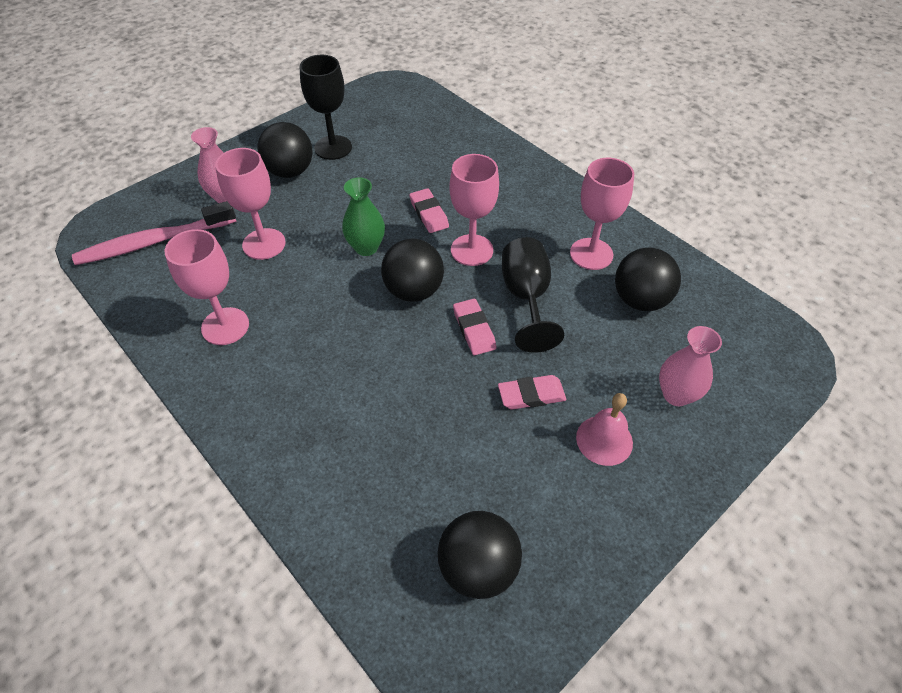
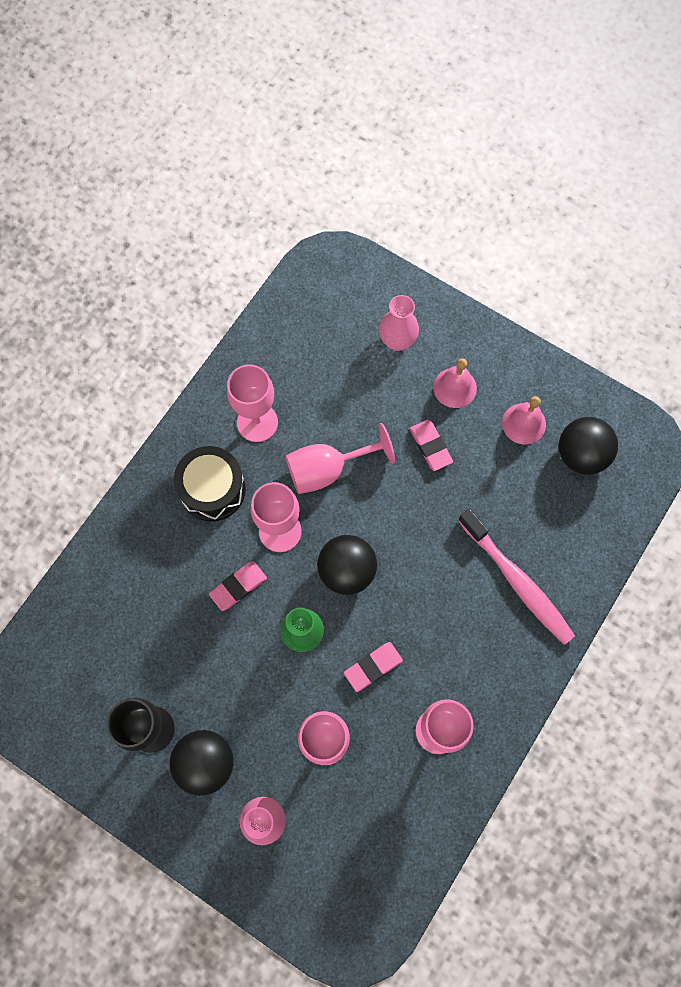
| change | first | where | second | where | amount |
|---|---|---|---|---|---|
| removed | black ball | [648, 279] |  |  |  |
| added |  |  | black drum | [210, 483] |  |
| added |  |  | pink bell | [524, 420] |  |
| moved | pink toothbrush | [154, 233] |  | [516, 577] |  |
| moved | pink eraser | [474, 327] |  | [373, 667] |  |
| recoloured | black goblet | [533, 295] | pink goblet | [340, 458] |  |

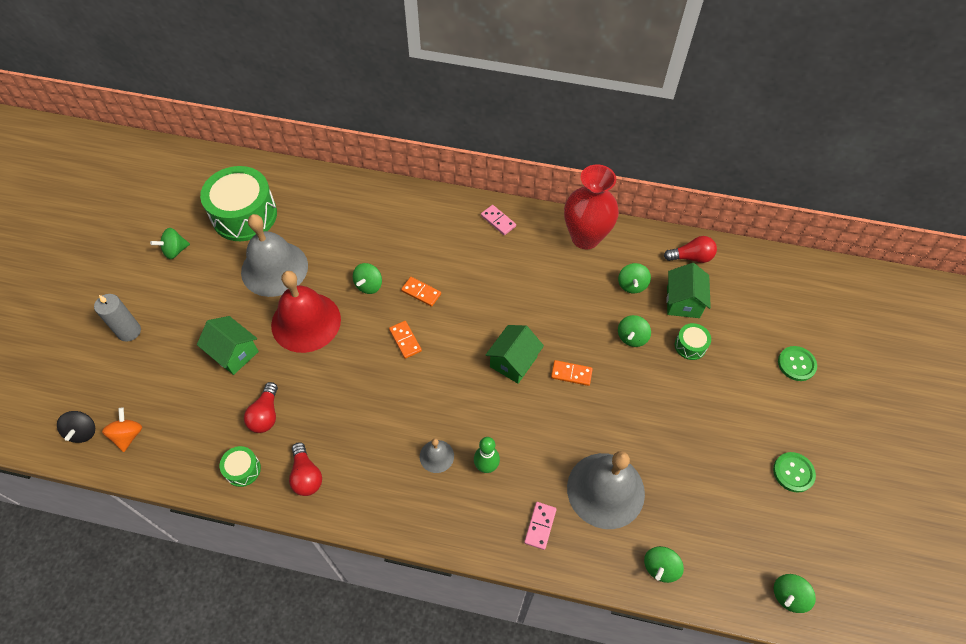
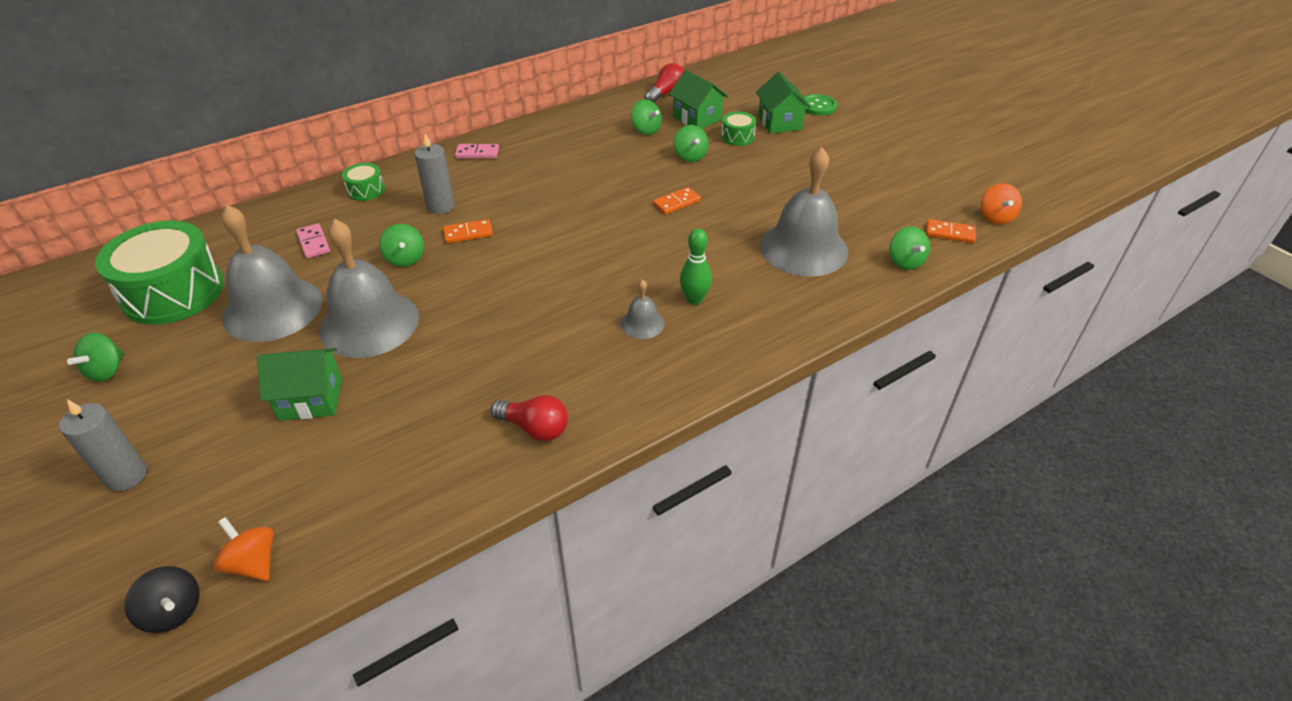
| change | first | where | second | where | amount |
|---|---|---|---|---|---|
| removed | red light bulb | [261, 407] |  |  |  |
| removed | red vase | [591, 207] |  |  |  |
| removed | green button | [794, 472] |  |  |  |
| added |  |  | grey candle | [434, 174] |  |
| moved | green drum | [240, 466] |  | [363, 182] |  |
| moved | orange domino | [405, 340] |  | [951, 231] |  |
| moved | green house | [515, 354] |  | [783, 103] |  |
| moved | pink domino | [540, 526] |  | [313, 240] |  |
| recoloured | red bell | [306, 312] | grey bell | [369, 288] |  |
| recoloured | green spinning top | [795, 593] | orange spinning top | [1001, 203] |  |

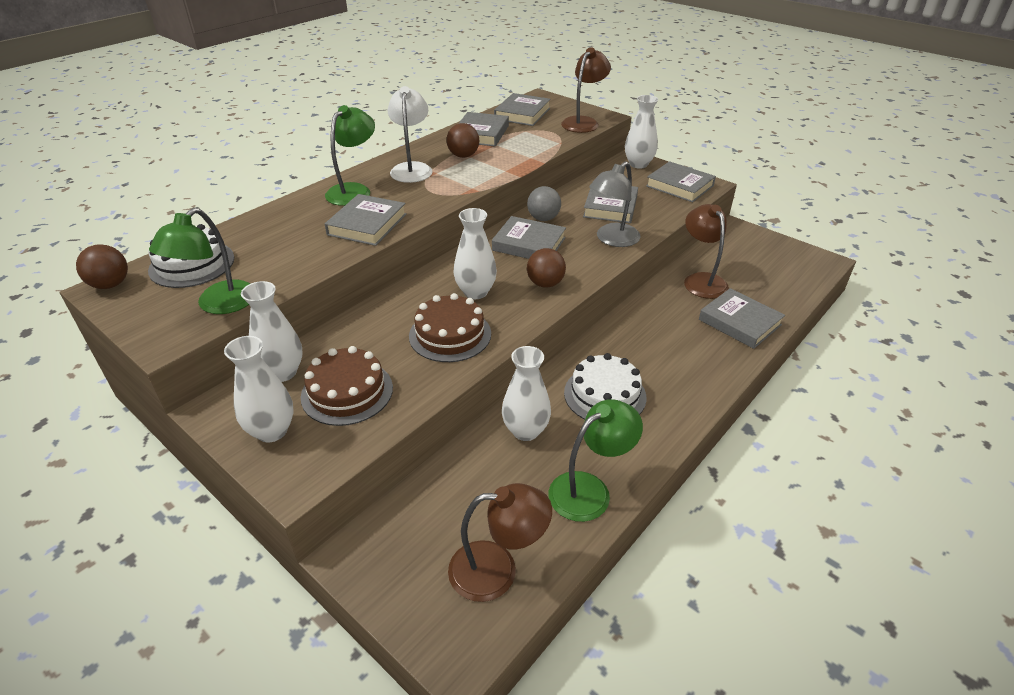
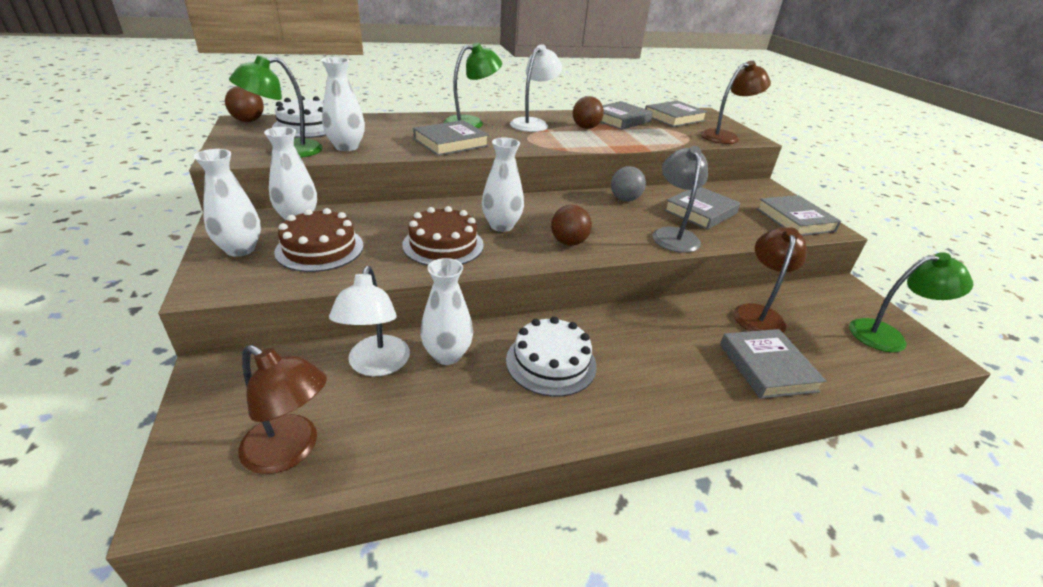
| change | first | where | second | where | amount |
|---|---|---|---|---|---|
| removed | grey book | [529, 237] |  |  |  |
| added |  |  | white lamp | [369, 321] |  |
| moved | green lamp | [595, 460] |  | [911, 302] |  |
| moved | white vase | [641, 132] |  | [343, 104] |  |
| turned | grey lamp | [615, 204] |  | [680, 199] | 105 degrees clockwise |

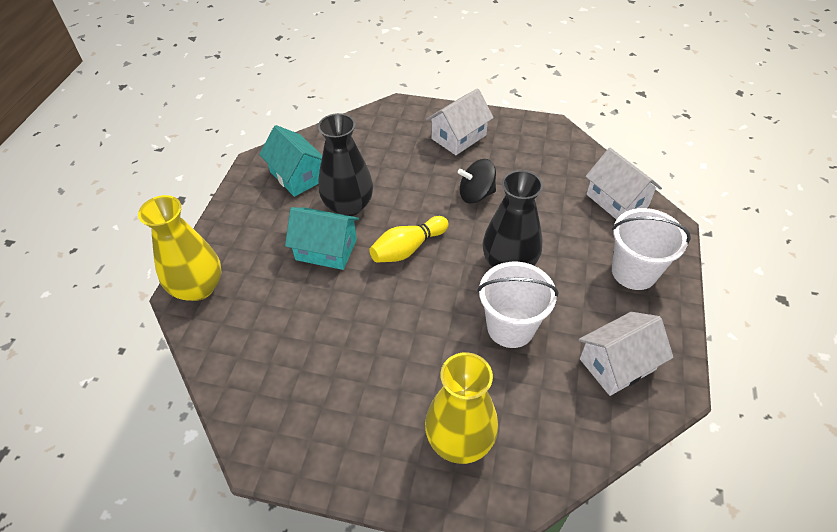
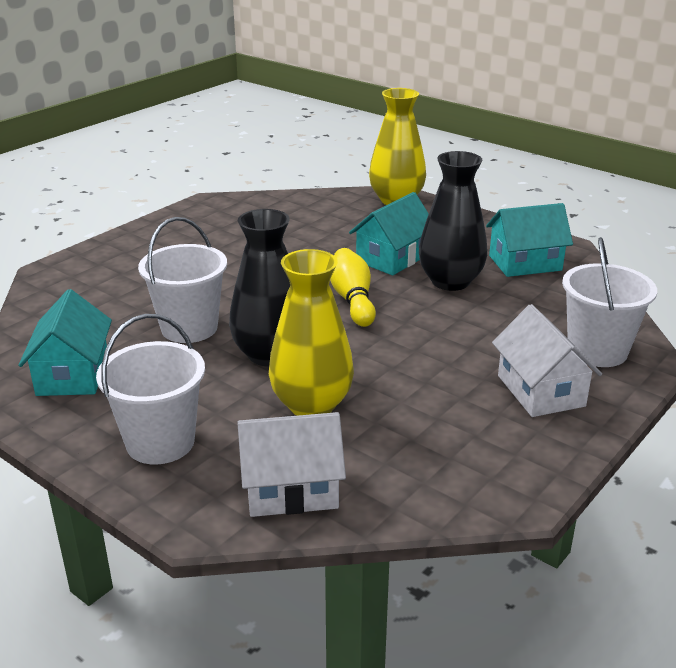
| change | first | where | second | where | amount |
|---|---|---|---|---|---|
| removed | black spinning top | [477, 181] |  |  |  |
| added |  |  | white bucket | [609, 302] |  |
| moved | yellow vase | [461, 408] |  | [311, 332] |  |
| recoloured | white house | [626, 354] | turquoise house | [65, 342] |  |

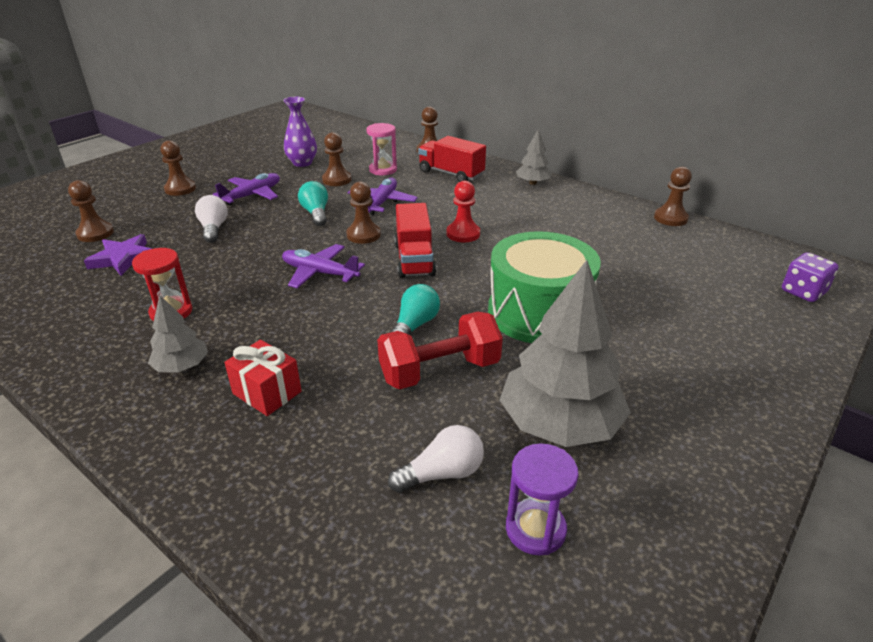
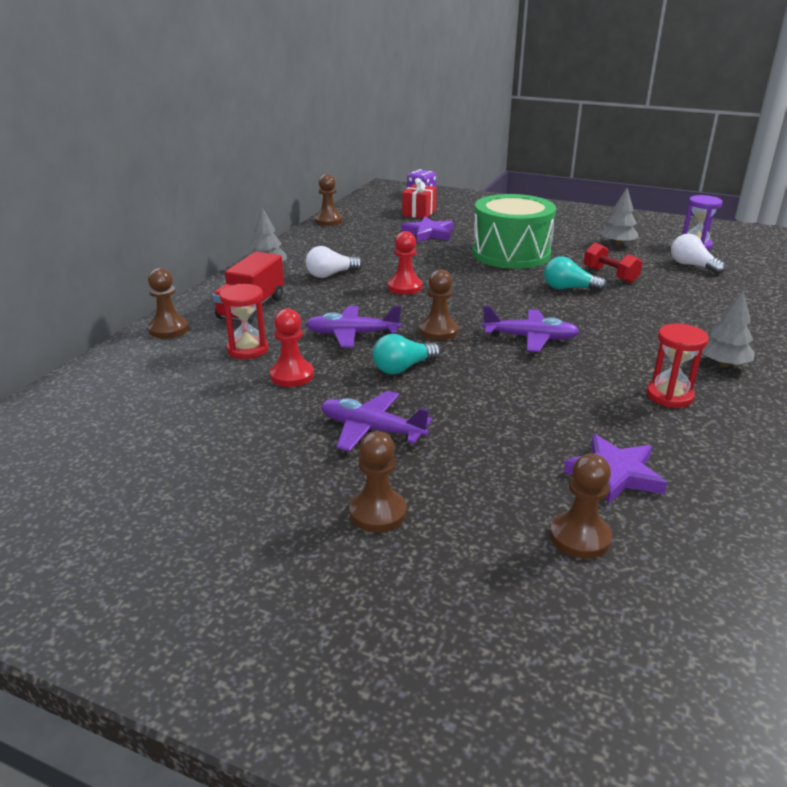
| change | first | where | second | where | amount |
|---|---|---|---|---|---|
| removed | purple vase | [300, 132] |  |  |  |
| removed | red truck | [415, 240] |  |  |  |
| added |  |  | purple star | [428, 229] |  |
| moved | white light bulb | [211, 219] |  | [334, 262] |  |
| moved | red gift | [263, 378] |  | [419, 198] |  |
| recoloured | brown pawn | [337, 159] | red pawn | [292, 347] |  |
| recoloured | pink hourglass | [382, 149] | red hourglass | [244, 321] |  |
| turned | purple plane | [323, 266] |  | [531, 329] | 90 degrees counterclockwise |
| resized | red dumbbell | [440, 350] |  | [613, 263] | x0.66 |
| resized | grey tree | [565, 353] |  | [619, 217] | x0.51 |

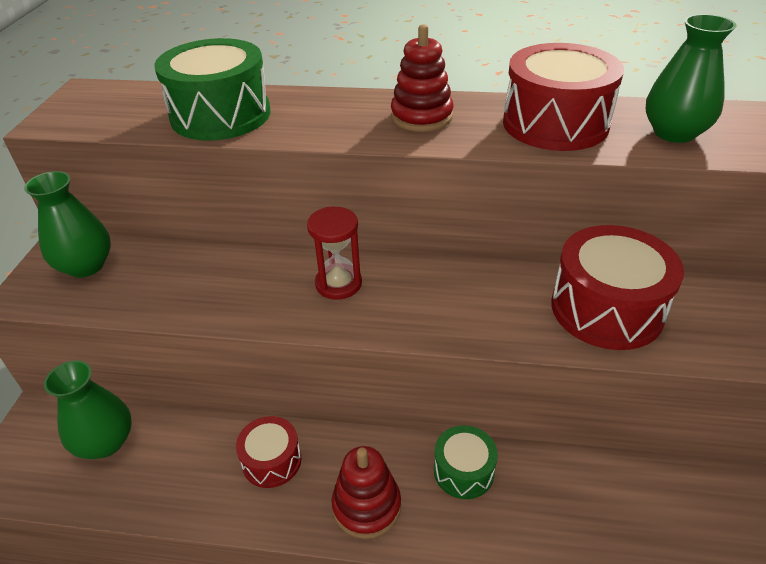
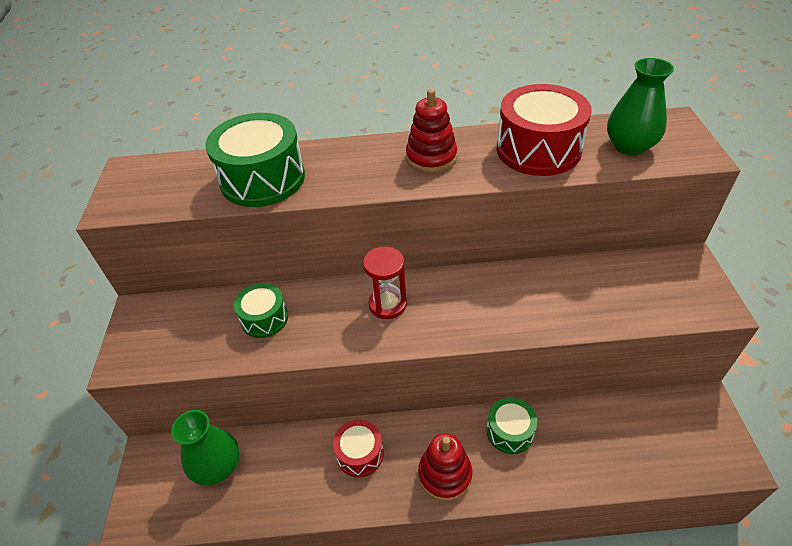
| change | first | where | second | where | amount |
|---|---|---|---|---|---|
| removed | green vase | [67, 224] |  |  |  |
| removed | red drum | [617, 287] |  |  |  |
| added |  |  | green drum | [261, 310] |  |

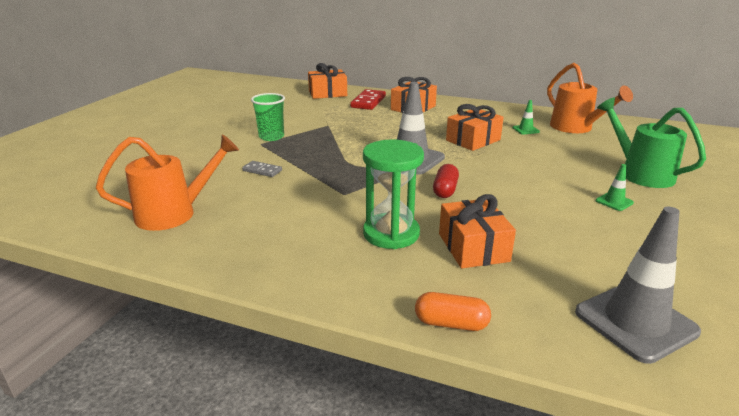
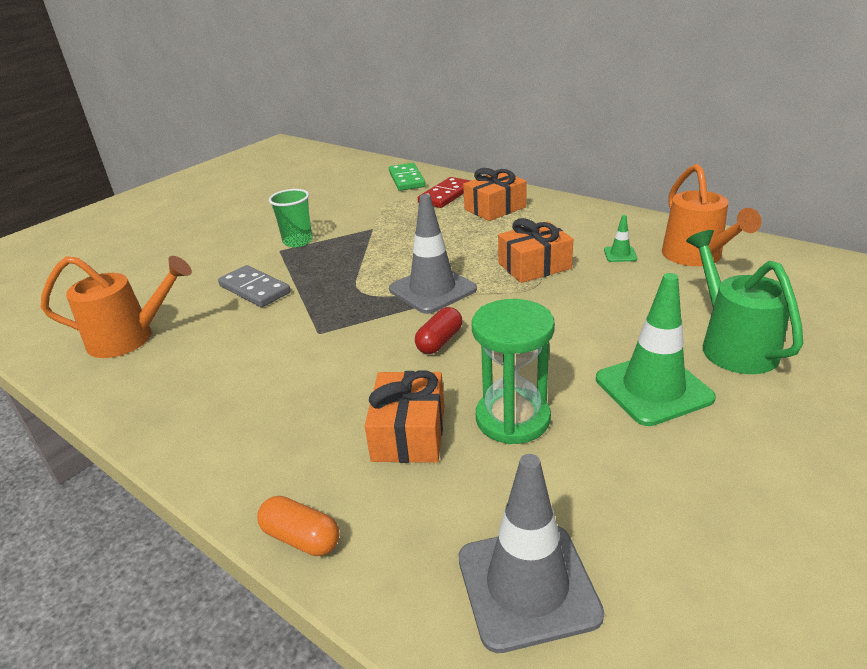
| change | first | where | second | where | amount |
|---|---|---|---|---|---|
| moved | green hourglass | [393, 194] |  | [513, 371] |  |
| replaced | orange gift | [327, 81] | green domino | [407, 177] |  |
| resized | grey domino | [262, 169] |  | [254, 286] | x1.74 |
| resized | green traffic cone | [615, 187] |  | [656, 349] | x2.24 |

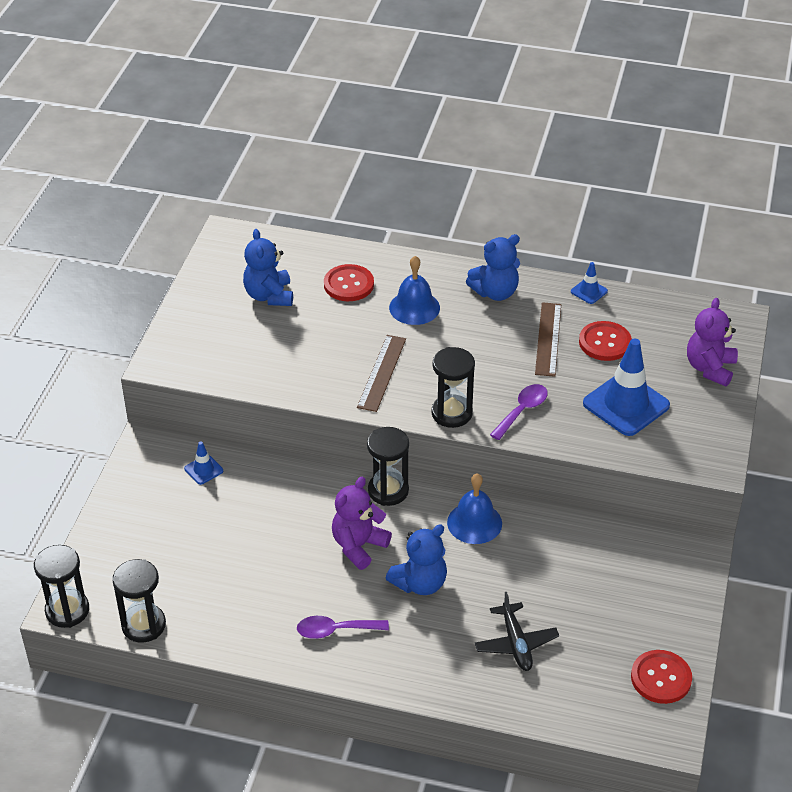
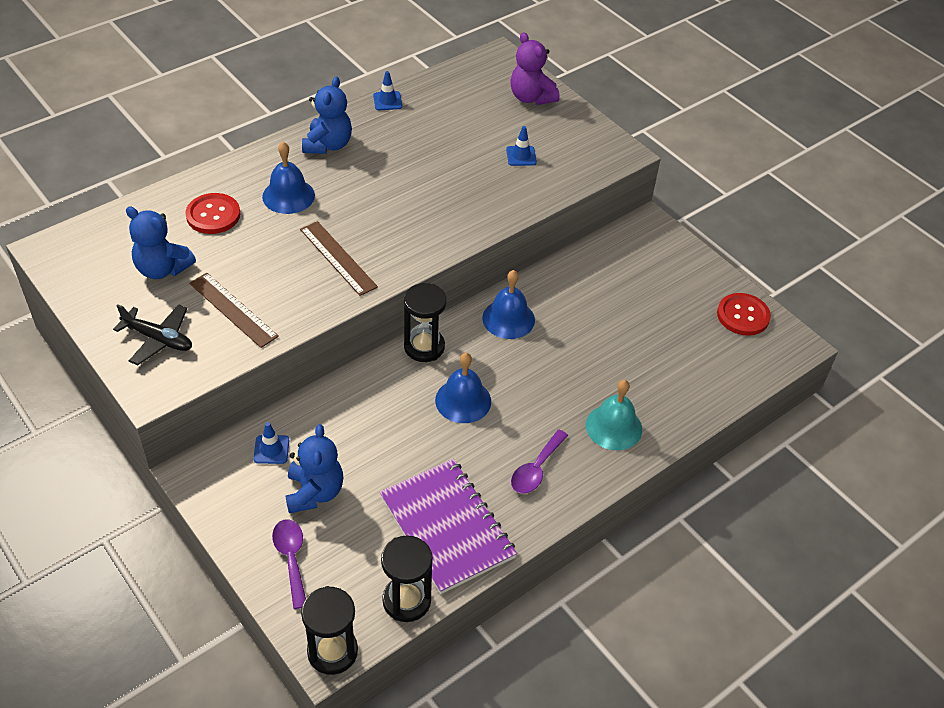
| change | first | where | second | where | amount |
|---|---|---|---|---|---|
| removed | black hourglass | [453, 387] |  |  |  |
| removed | red button | [605, 341] |  |  |  |
| added |  |  | purple notebook | [448, 526] |  |
| added |  |  | turquoise bell | [614, 415] |  |
| moved | blue teddy bear | [416, 559] |  | [314, 468] |  |
| moved | black plane | [517, 631] |  | [152, 334] |  |
| moved | purple spoon | [519, 412] |  | [289, 564] |  |
| moved | brown ruler | [548, 339] |  | [234, 310] |  |
| replaced | purple teddy bear | [362, 523] | blue bell | [463, 388] |  |
| resized | blue traffic cone | [626, 387] |  | [521, 146] | x0.46 |

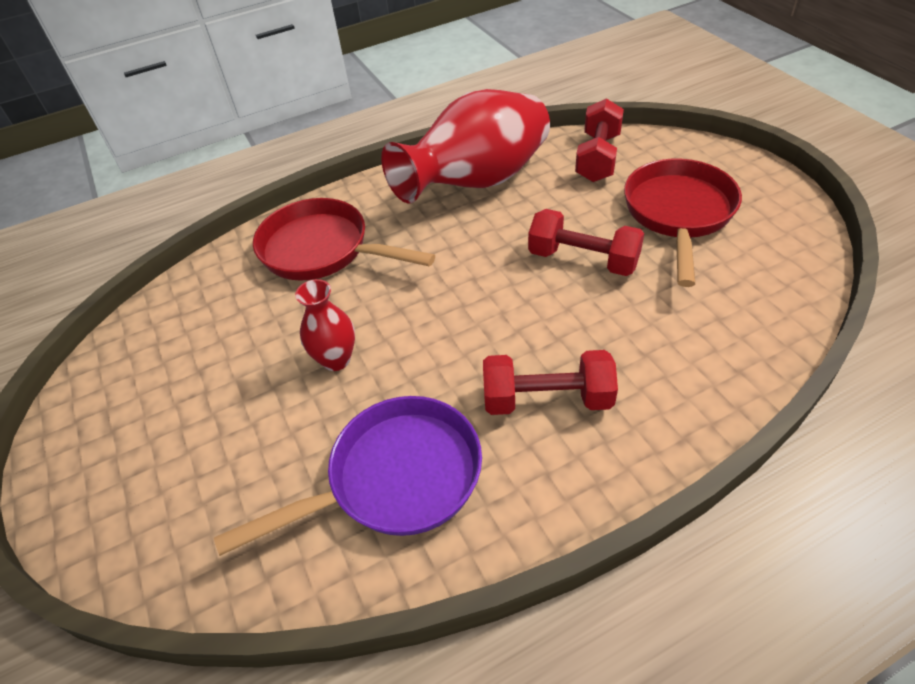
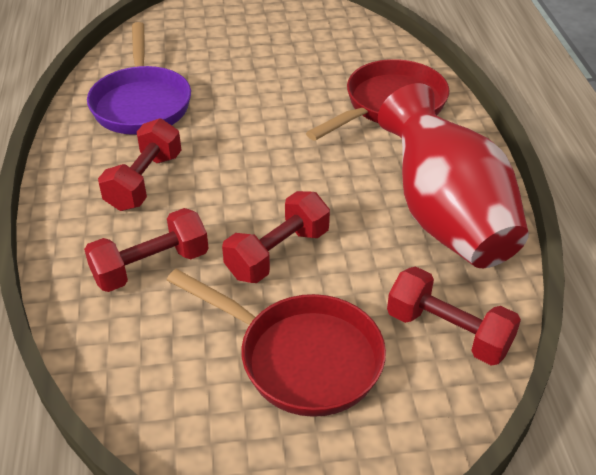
| change | first | where | second | where | amount |
|---|---|---|---|---|---|
| removed | red vase | [325, 325] |  |  |  |
| added |  |  | red dumbbell | [146, 250] |  |

